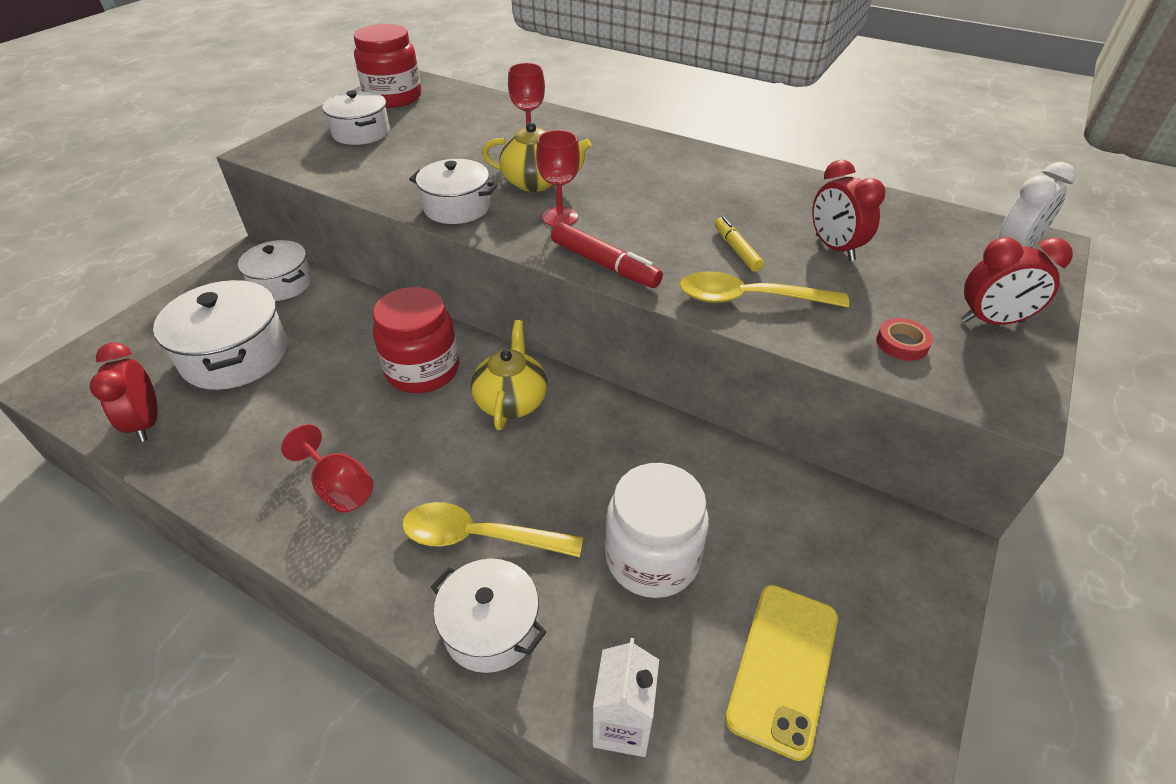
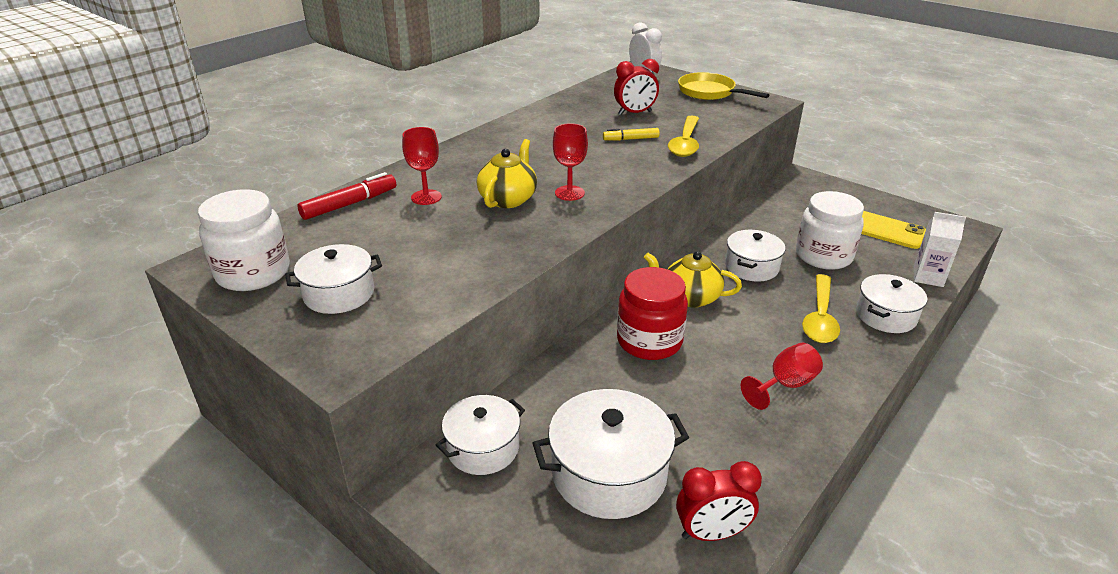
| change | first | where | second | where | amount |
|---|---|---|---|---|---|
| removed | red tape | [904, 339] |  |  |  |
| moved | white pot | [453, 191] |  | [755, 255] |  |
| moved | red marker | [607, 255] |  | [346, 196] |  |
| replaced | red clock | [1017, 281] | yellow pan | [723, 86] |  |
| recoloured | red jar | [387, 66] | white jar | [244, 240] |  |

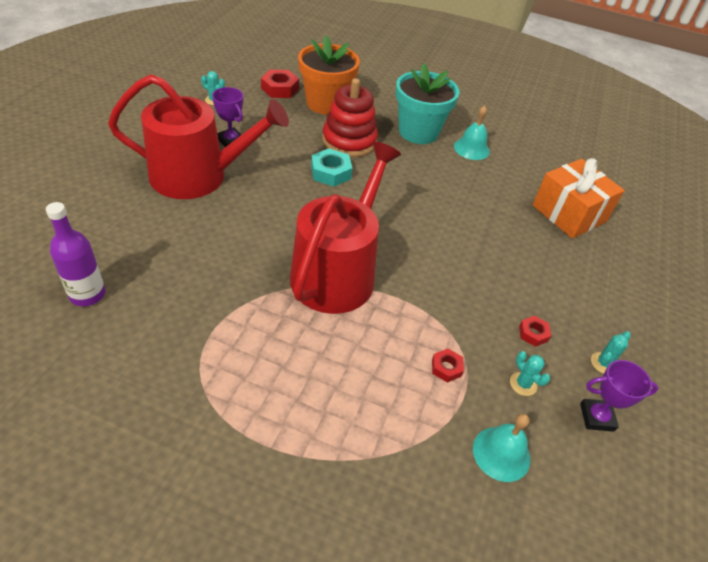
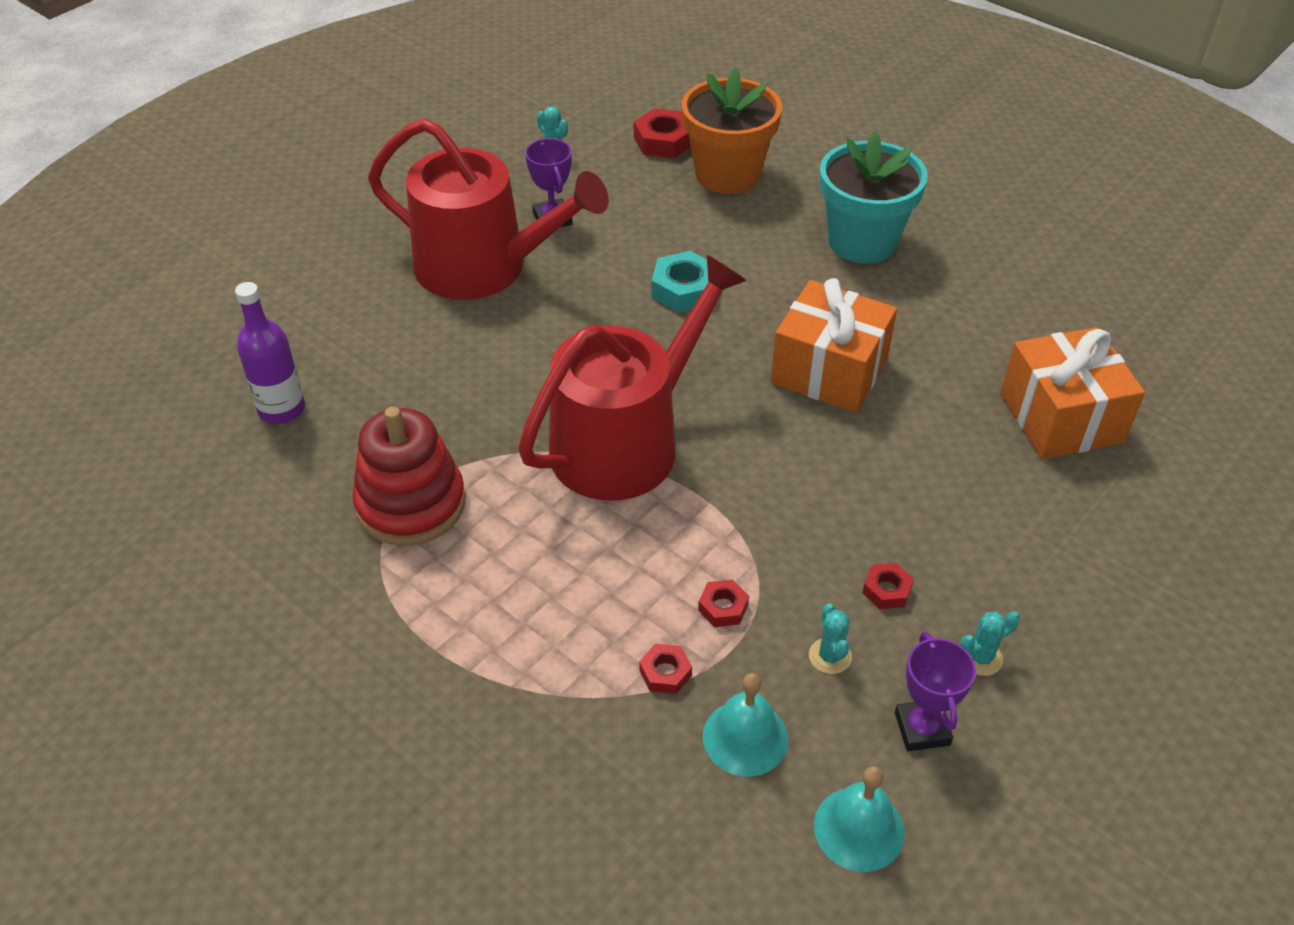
| change | first | where | second | where | amount |
|---|---|---|---|---|---|
| added |  |  | red nut | [665, 669] |  |
| added |  |  | orange gift | [833, 345] |  |
| moved | red stacking toy | [350, 117] |  | [409, 476] |  |
| moved | turquoise bell | [472, 133] |  | [859, 819] |  |
| turned | purple trophy | [619, 396] |  | [935, 691] | 60 degrees clockwise |

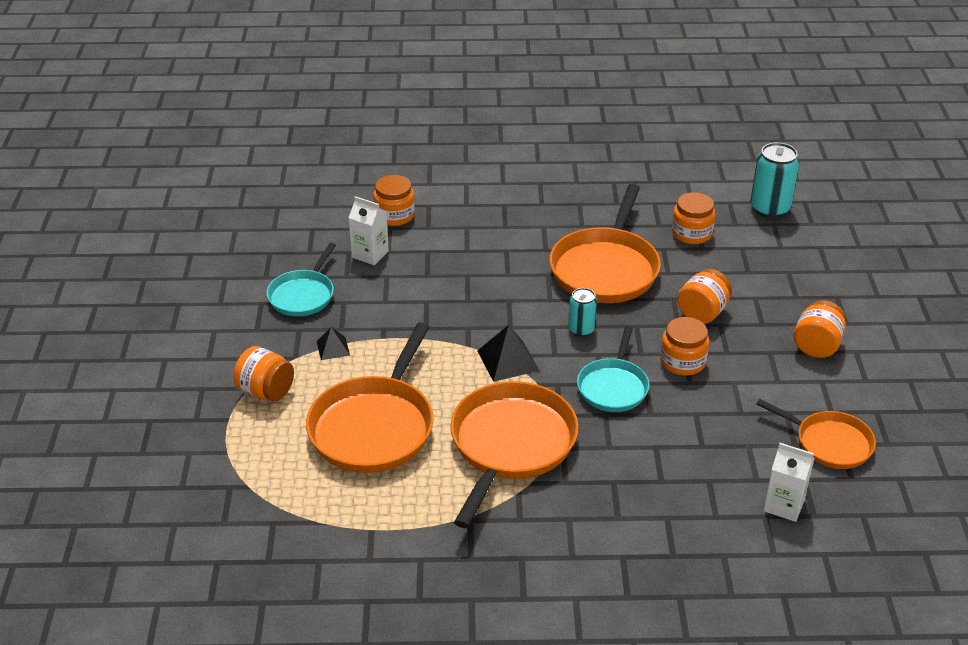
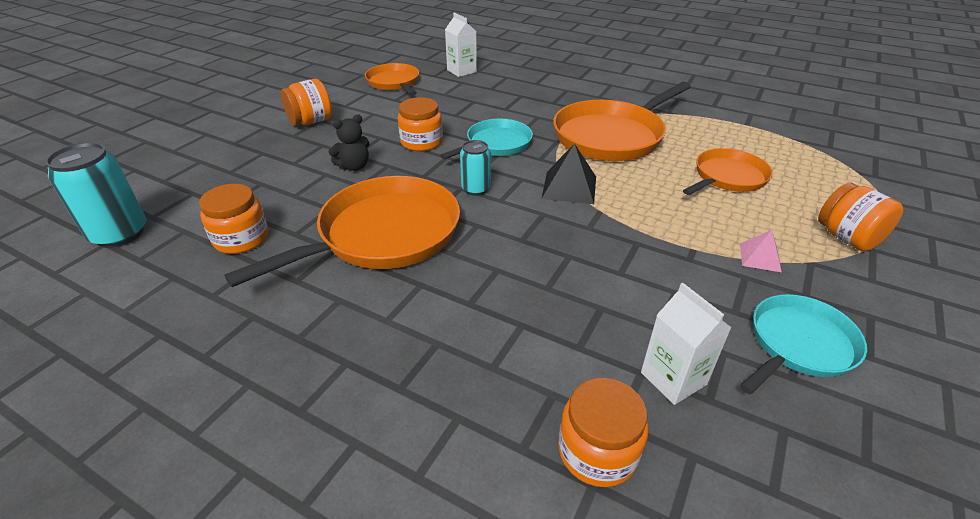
| change | first | where | second | where | amount |
|---|---|---|---|---|---|
| replaced | orange jar | [704, 296] | black teddy bear | [349, 143] |  |
| recoloured | black pyramid | [333, 343] | pink pyramid | [761, 251] |  |
| resized | orange pan | [370, 397] |  | [728, 171] | x0.59 |

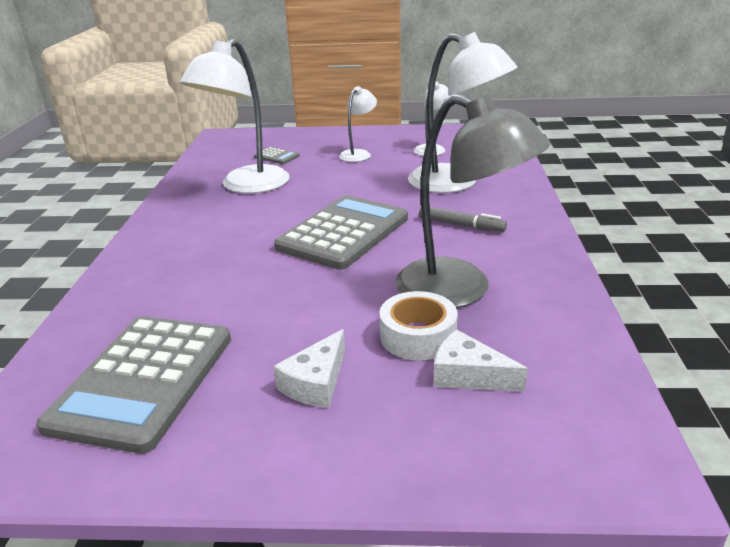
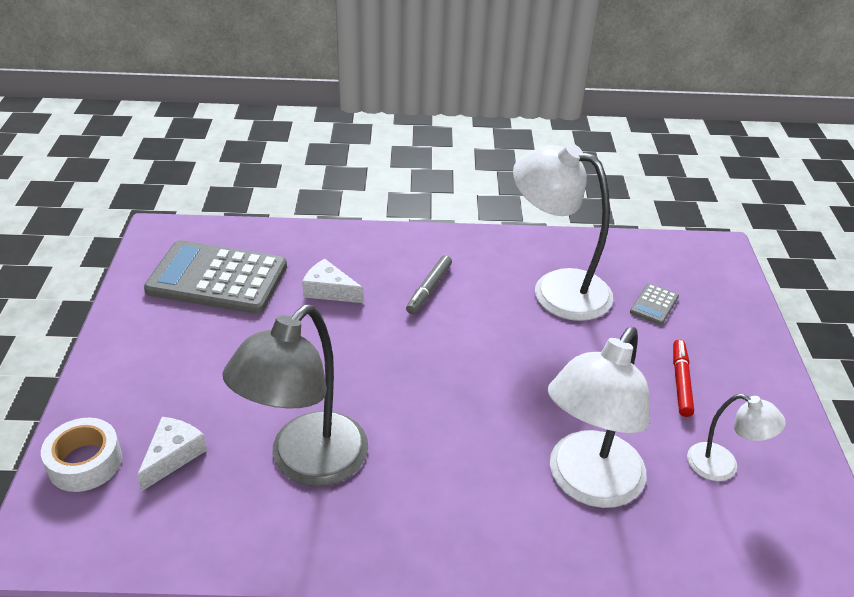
| change | first | where | second | where | amount |
|---|---|---|---|---|---|
| removed | grey calculator | [341, 232] |  |  |  |
| moved | white cheese | [309, 368] |  | [332, 281] |  |
| moved | white tape | [418, 326] |  | [81, 455] |  |
| moved | grey marker | [463, 219] |  | [429, 284] |  |
| replaced | white lamp | [358, 124] | red marker | [683, 378] |  |

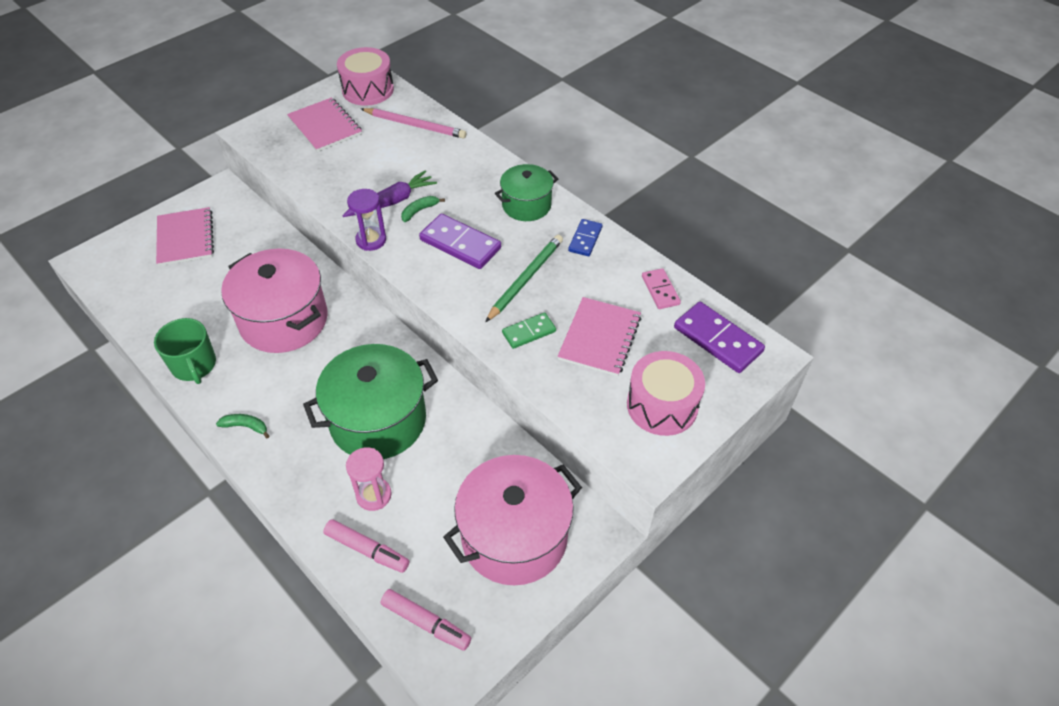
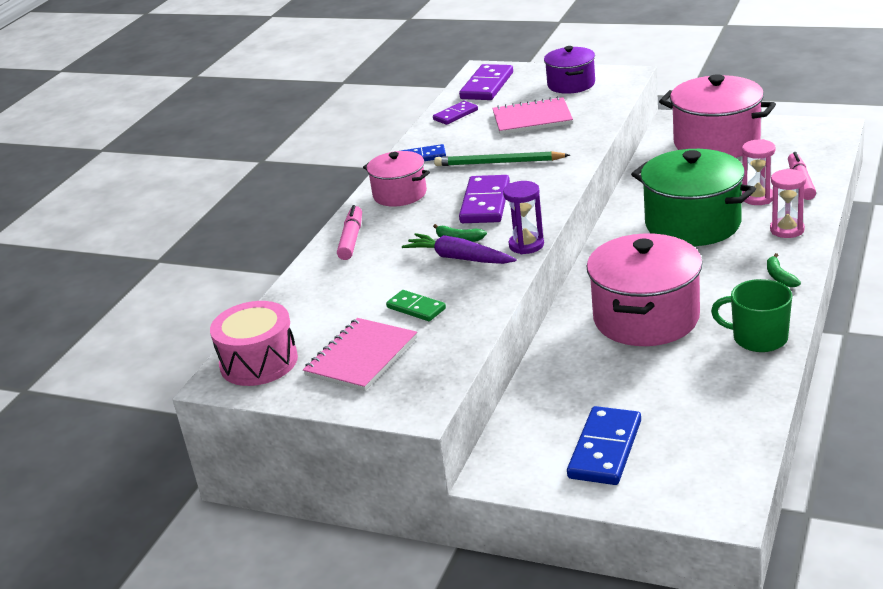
| change | first | where | second | where | amount |
|---|---|---|---|---|---|
| removed | pink pencil | [413, 123] |  |  |  |
| added |  |  | pink hourglass | [788, 203] |  |
| moved | pink marker | [426, 620] |  | [349, 232] |  |
| moved | green domino | [529, 330] |  | [416, 305] |  |
| replaced | pink notebook | [185, 236] | blue domino | [604, 445] |  |
| replaced | pink drum | [666, 393] | purple pot | [569, 70] |  |
| recoloured | green pot | [526, 192] | pink pot | [396, 179] |  |
| recoloured | pink domino | [661, 288] | purple domino | [455, 113] |  |
| turned | green mug | [185, 351] |  | [751, 315] | 105 degrees counterclockwise |

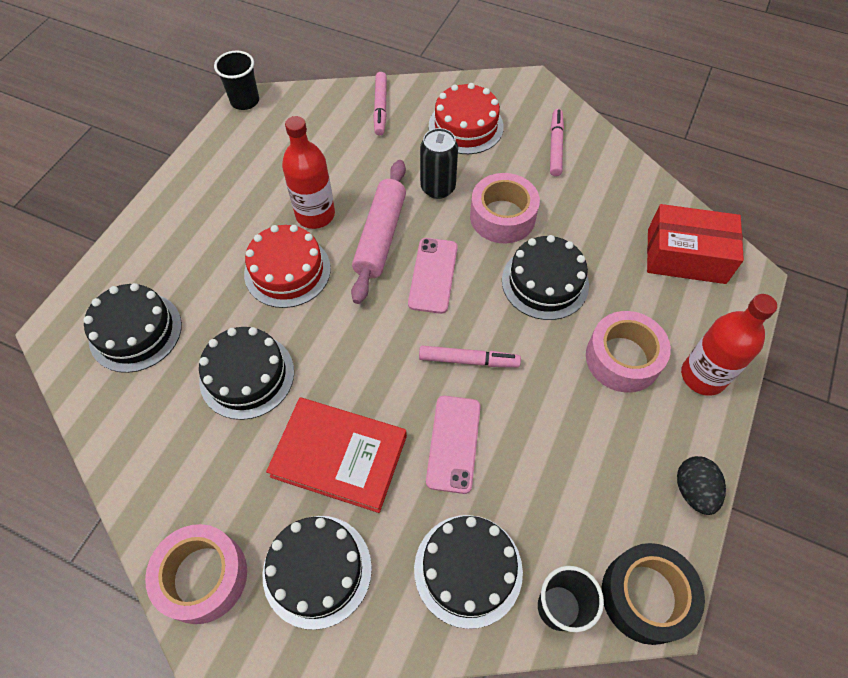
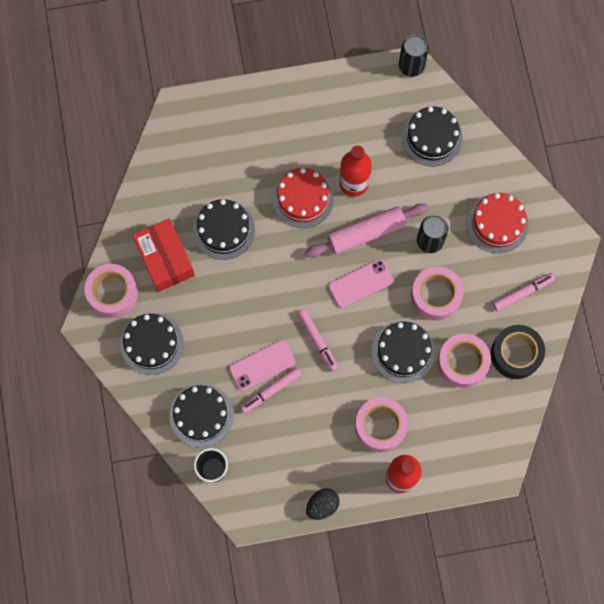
| change | first | where | second | where | amount |
|---|---|---|---|---|---|
| removed | red book | [336, 455] |  |  |  |
| added |  |  | pink tape | [464, 361] |  |
| moved | black cake | [133, 328] |  | [432, 136] |  |
| moved | pink marker | [380, 104] |  | [270, 390] |  |
| moved | black tape | [653, 594] |  | [518, 352] |  |
| moved | red box | [695, 244] |  | [163, 255] |  |
| replaced | black cup | [236, 80] | black can | [414, 56] |  |

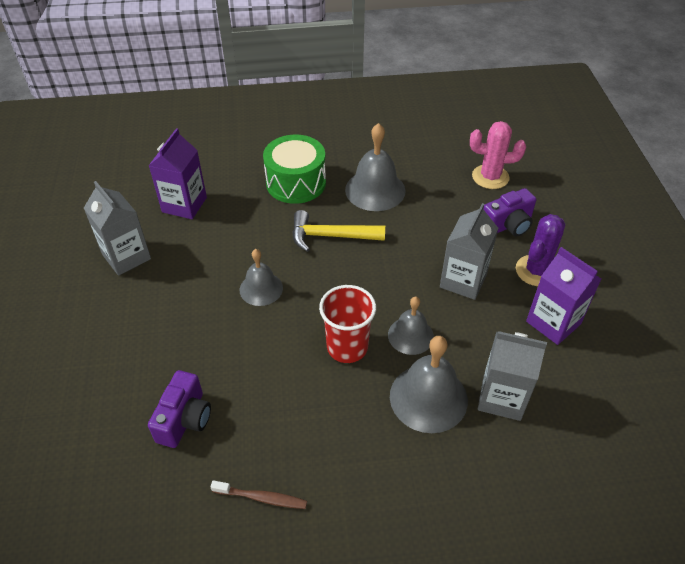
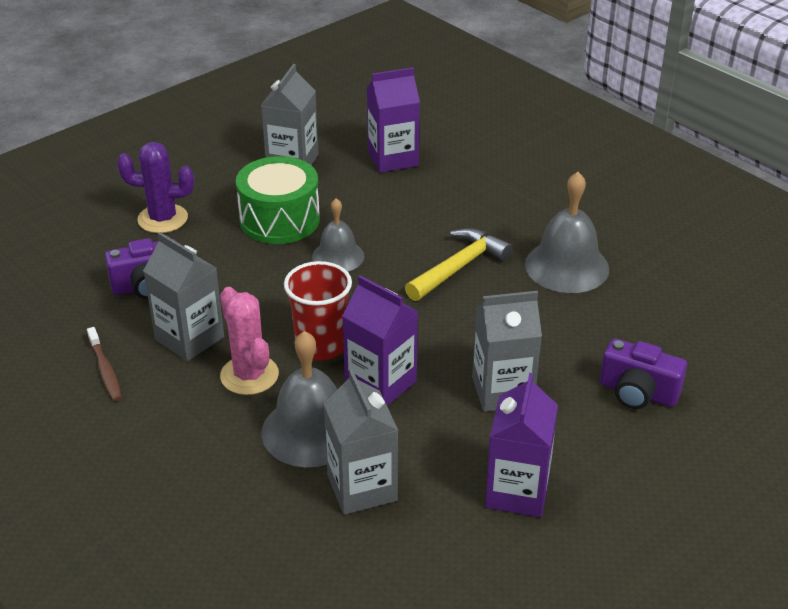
| change | first | where | second | where | amount |
|---|---|---|---|---|---|
| added |  |  | grey carton | [183, 296] |  |
| moved | green drum | [294, 169] |  | [278, 200] |  |
| moved | pink cactus | [498, 155] |  | [249, 341] |  |
| moved | purple cactus | [540, 250] |  | [155, 187] |  |
| replaced | grey bell | [411, 326] | purple carton | [380, 340] |  |
| turned | yellow hammer | [338, 231] |  | [459, 264] | 75 degrees clockwise |

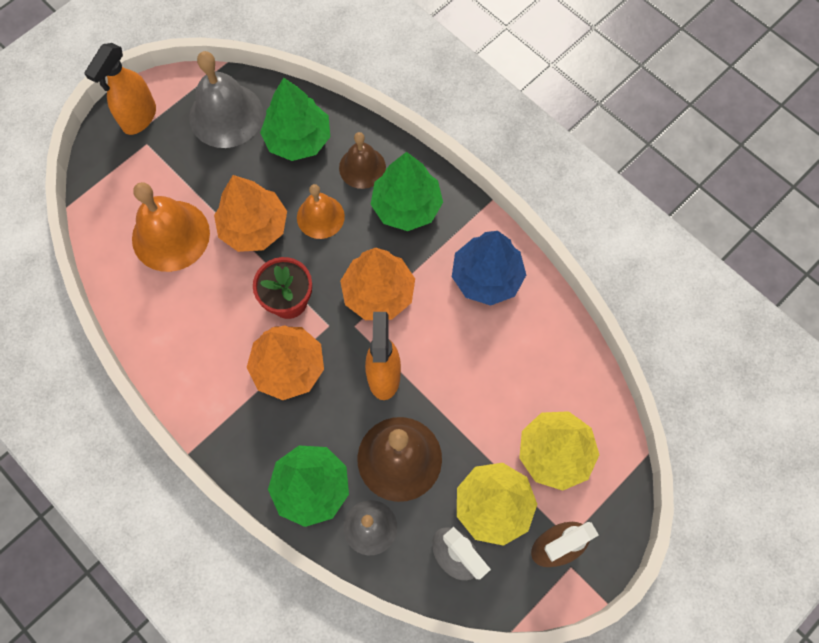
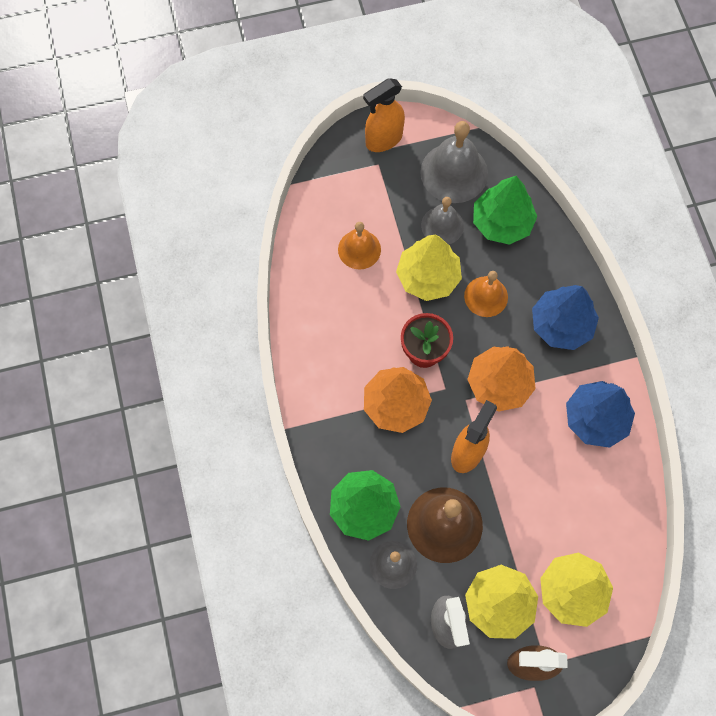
| change | first | where | second | where | amount |
|---|---|---|---|---|---|
| removed | brown bell | [362, 160] |  |  |  |
| added |  |  | grey bell | [442, 220] |  |
| recoloured | orange tree | [250, 213] | yellow tree | [429, 268] |  |
| recoloured | green tree | [407, 191] | blue tree | [565, 317] |  |
| resized | orange bell | [171, 227] |  | [359, 246] | x0.62 |

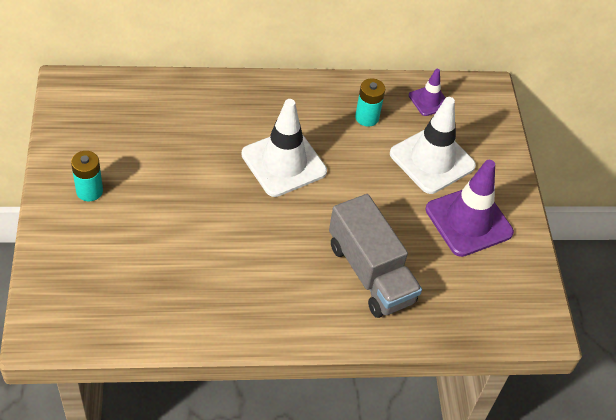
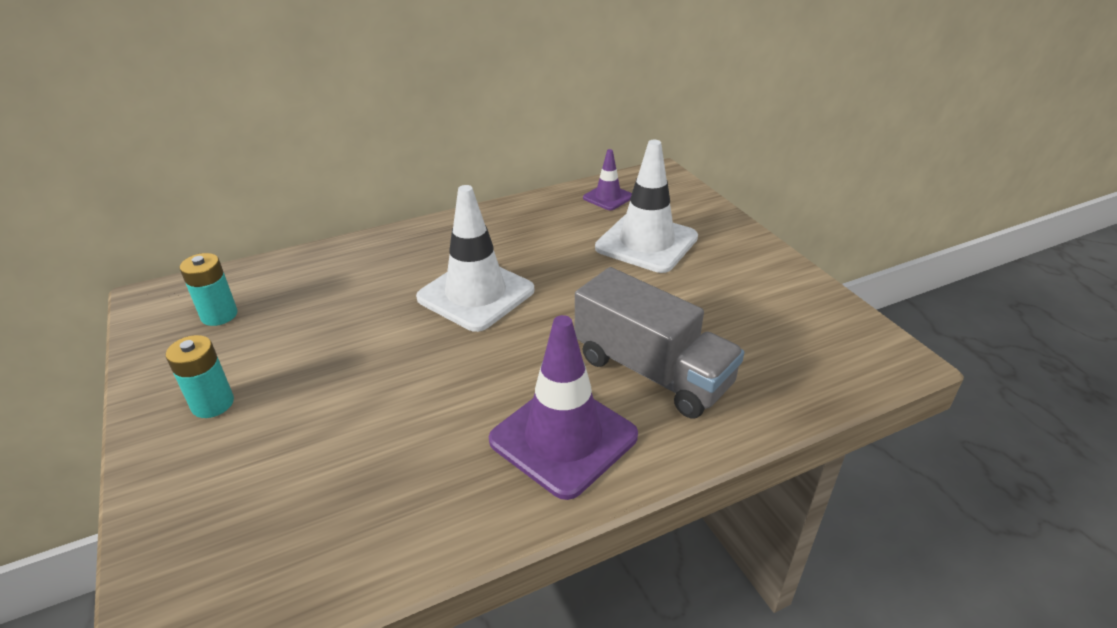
| change | first | where | second | where | amount |
|---|---|---|---|---|---|
| moved | turquoise battery | [370, 102] |  | [209, 289] |  |
| moved | purple traffic cone | [469, 208] |  | [563, 407] |  |

